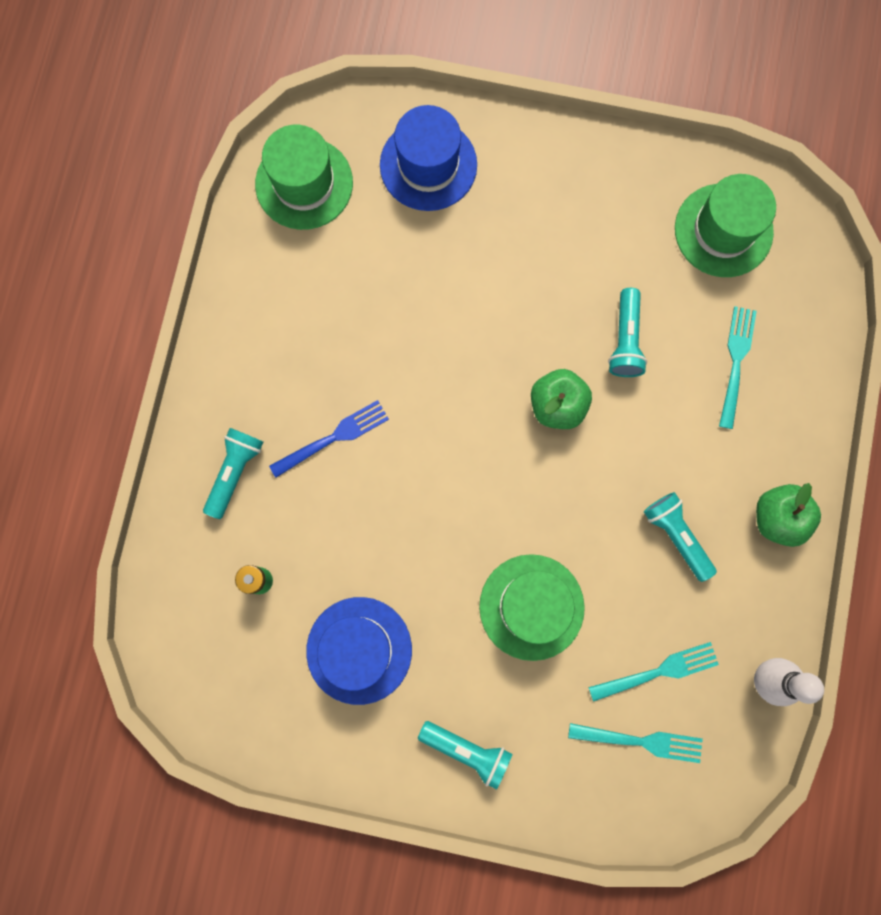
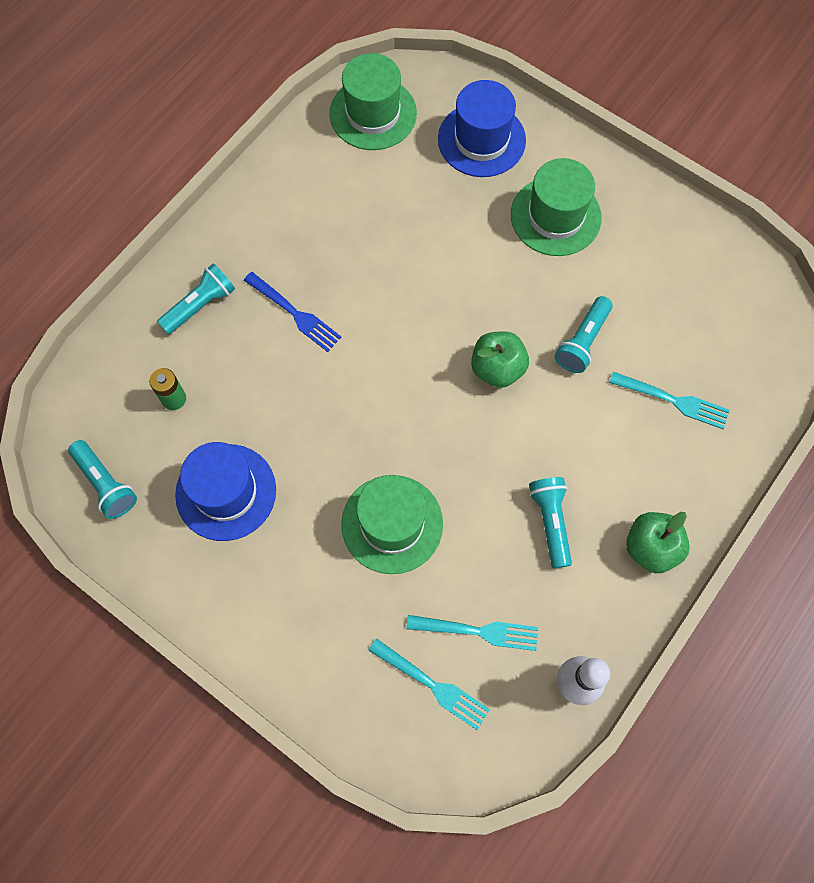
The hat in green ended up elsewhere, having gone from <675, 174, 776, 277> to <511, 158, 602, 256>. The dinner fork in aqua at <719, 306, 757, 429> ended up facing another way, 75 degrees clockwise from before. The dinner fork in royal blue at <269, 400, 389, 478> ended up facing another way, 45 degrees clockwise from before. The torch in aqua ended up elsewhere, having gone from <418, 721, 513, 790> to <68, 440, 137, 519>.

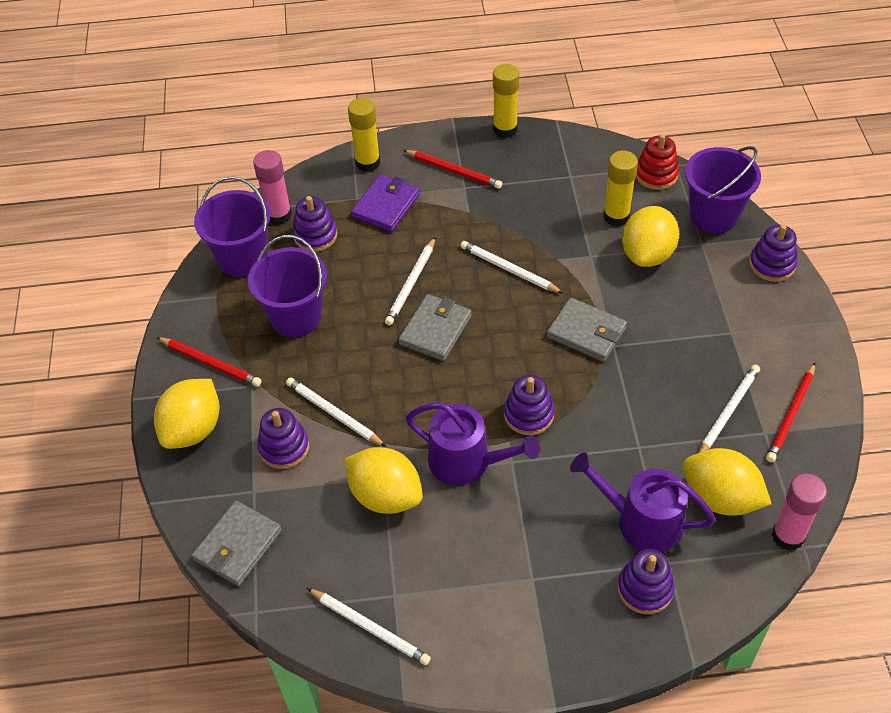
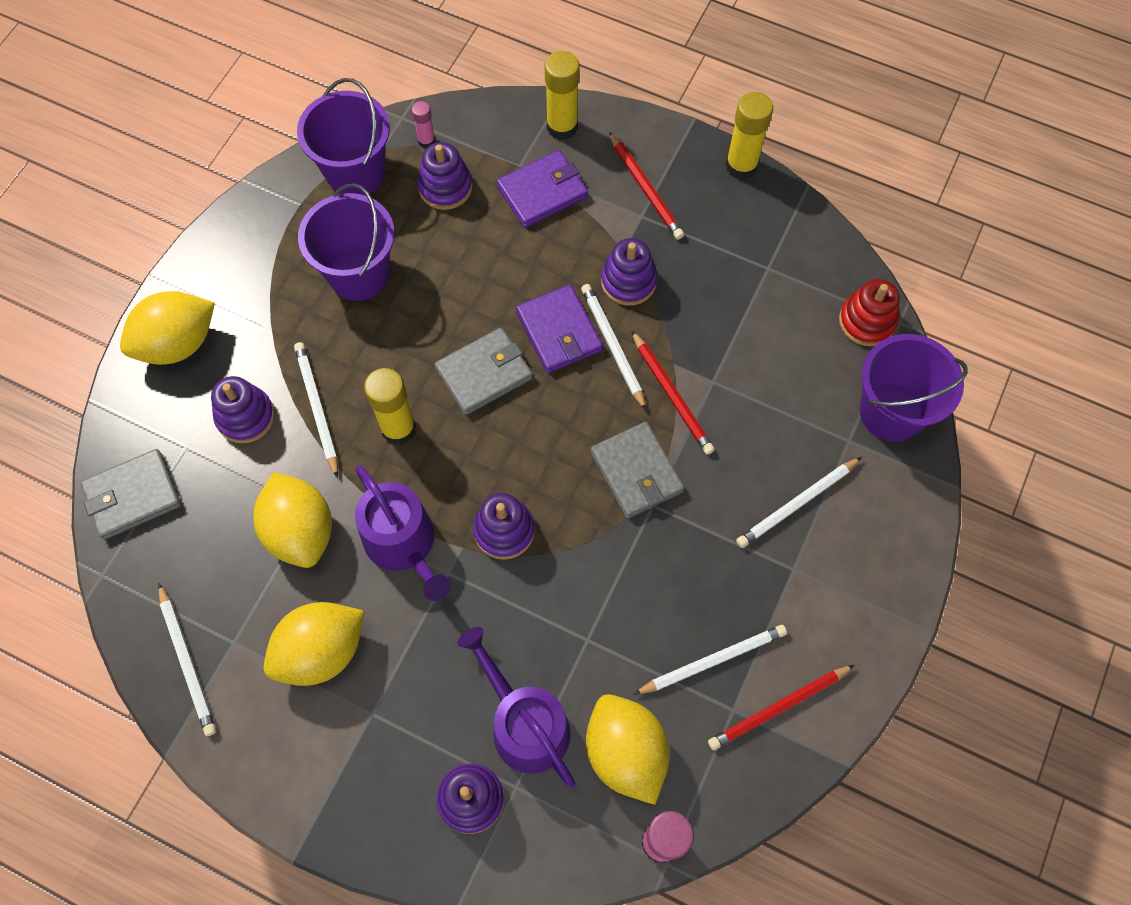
The size of the stick of glue in rosy at <253, 150, 292, 225> changed by a factor of 0.55. The stick of glue in yellow ended up elsewhere, having gone from <603, 151, 638, 226> to <364, 368, 416, 445>. The toy lemon in yellow ended up elsewhere, having gone from <622, 206, 679, 267> to <264, 602, 365, 686>. The stacking toy in violet ended up elsewhere, having gone from <749, 224, 798, 282> to <601, 238, 657, 306>. The lead pencil in white ended up elsewhere, having gone from <385, 237, 435, 325> to <736, 457, 862, 548>. The lead pencil in crimson ended up elsewhere, having gone from <157, 337, 262, 387> to <631, 330, 715, 455>. The second view gained the billfold in violet at <516, 285, 603, 373>.

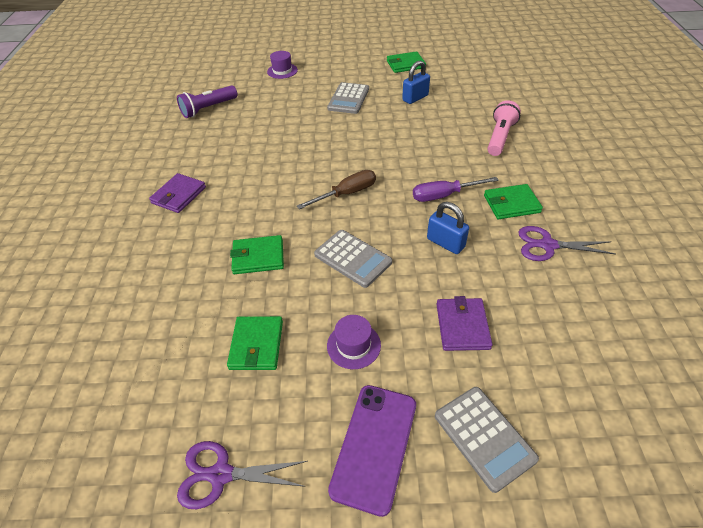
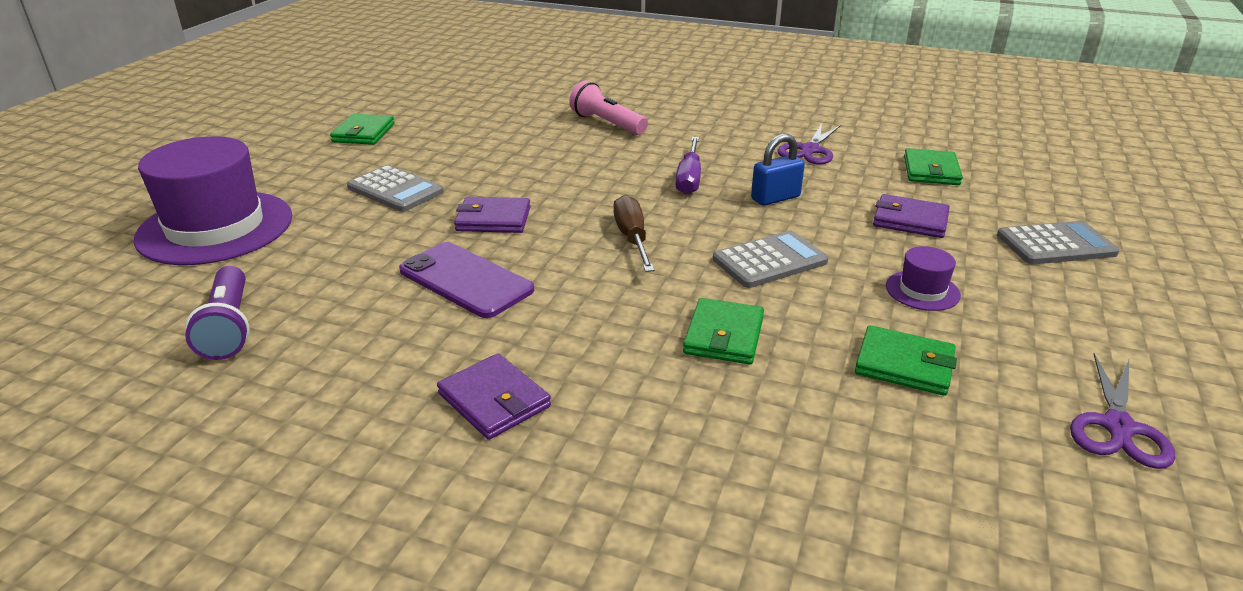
The size of the hat in violet at <267, 51, 298, 79> changed by a factor of 2.31. The second view lost the lock in royal blue at <402, 60, 430, 104>. The billfold in green ended up elsewhere, having gone from <484, 184, 543, 219> to <904, 148, 963, 185>. The smartphone in violet ended up elsewhere, having gone from <328, 385, 416, 517> to <399, 242, 534, 318>. The second view gained the billfold in violet at <454, 197, 531, 233>.

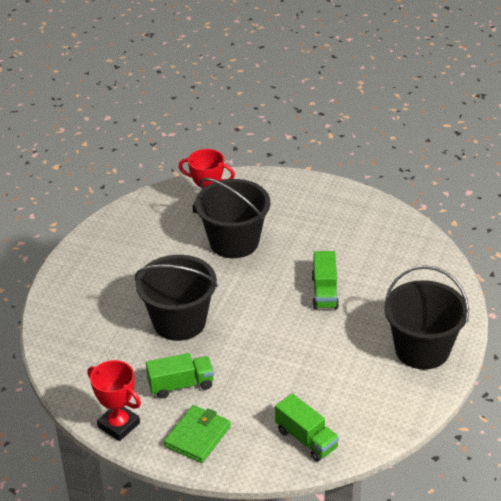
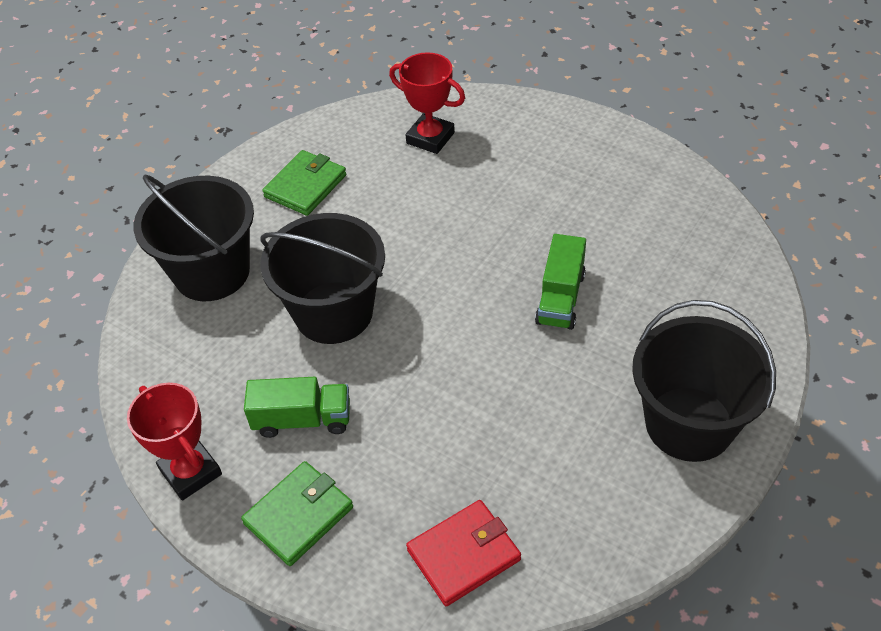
The pail in jet-black ended up elsewhere, having gone from <195, 178, 270, 258> to <134, 175, 254, 301>. Where the truck in green stood at <275, 394, 339, 462>, the billfold in crimson came to stand at <406, 500, 521, 606>. The second view gained the billfold in green at <262, 150, 346, 216>.

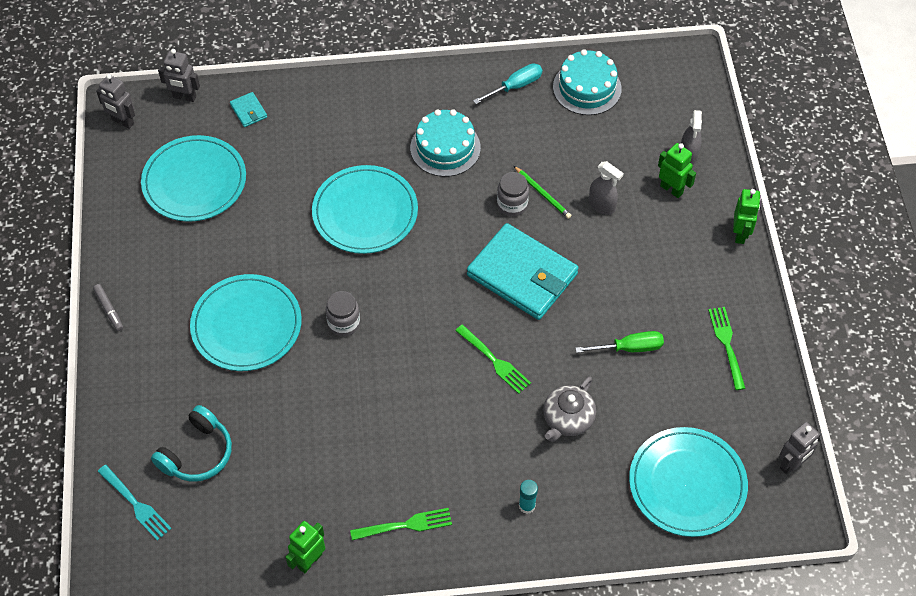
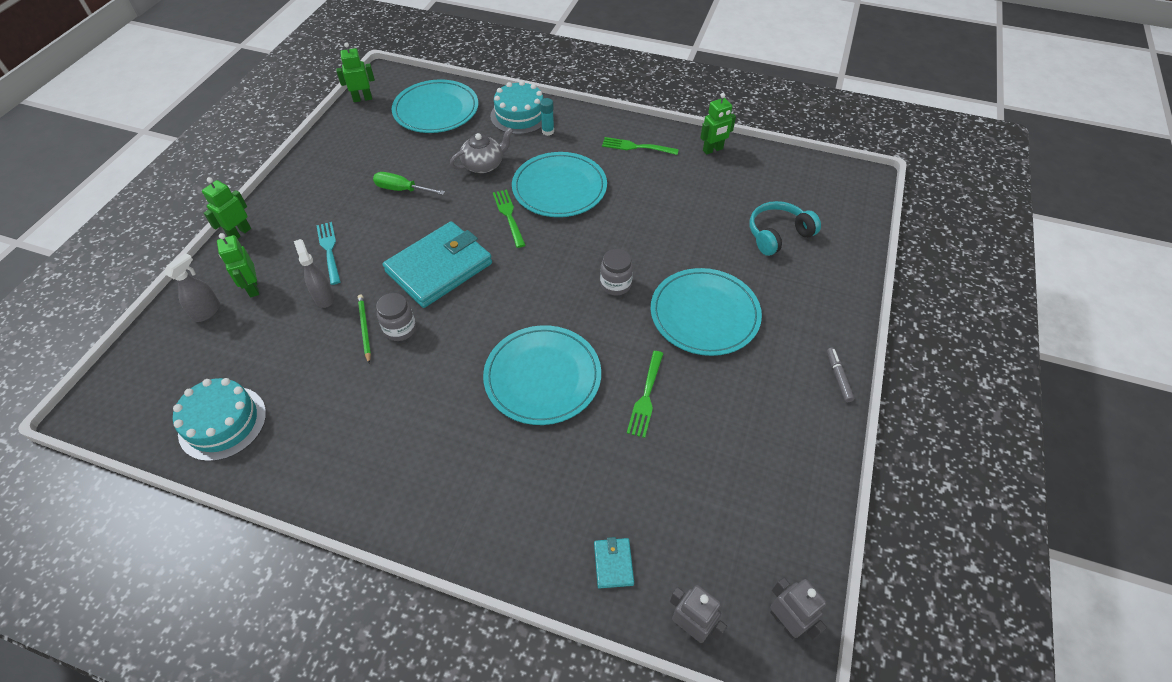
The second view lost the hand screwdriver in aqua at <473, 63, 542, 104>. The cake in aqua ended up elsewhere, having gone from <410, 109, 481, 177> to <490, 81, 543, 134>. The flat dish in aqua ended up elsewhere, having gone from <141, 135, 246, 222> to <512, 152, 607, 217>. The billfold in aqua at <467, 223, 579, 320> ended up facing another way, 75 degrees clockwise from before. The dinner fork in green ended up elsewhere, having gone from <708, 307, 746, 390> to <627, 351, 664, 438>. What was the robot in gray at <779, 422, 821, 475> turned into the robot in green at <336, 42, 375, 102>. The dinner fork in aqua ended up elsewhere, having gone from <97, 465, 172, 541> to <316, 222, 341, 285>.

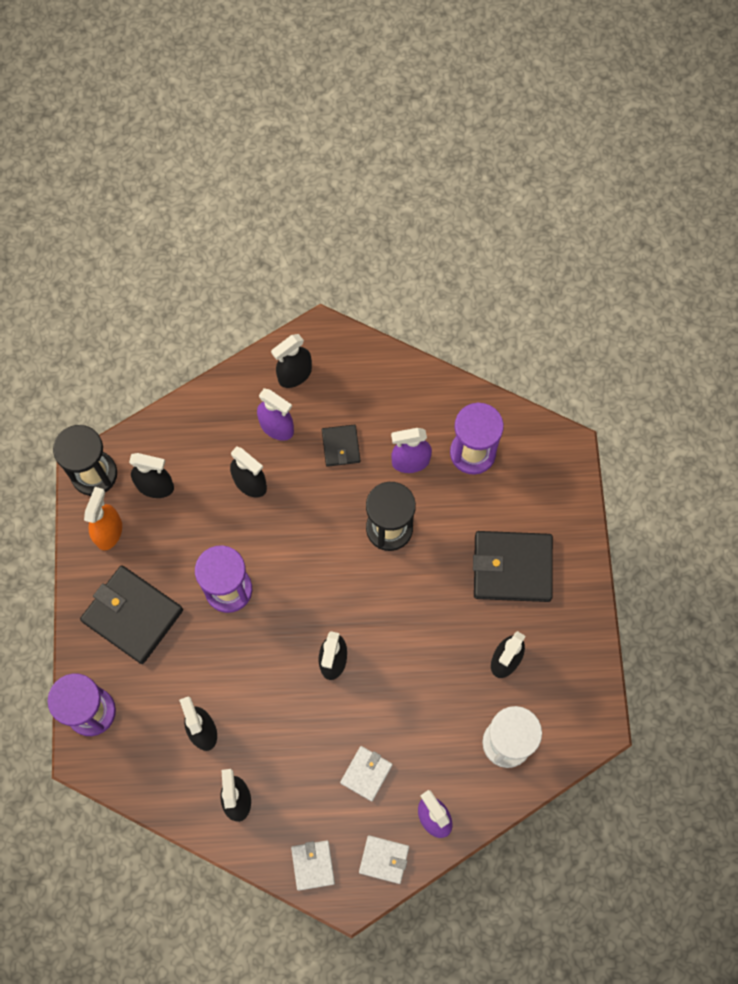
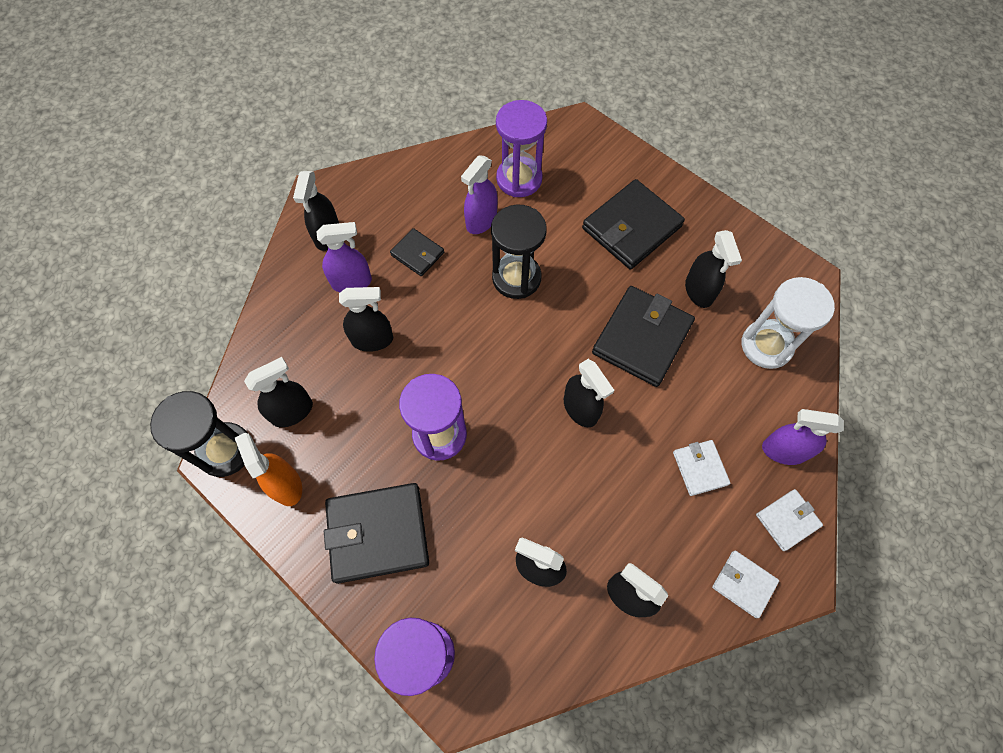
The second view gained the billfold in jet-black at <592, 286, 695, 387>.

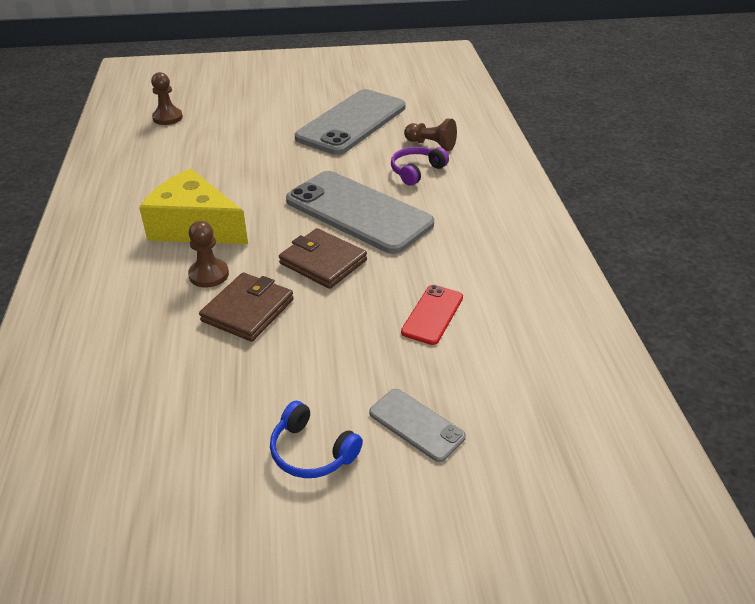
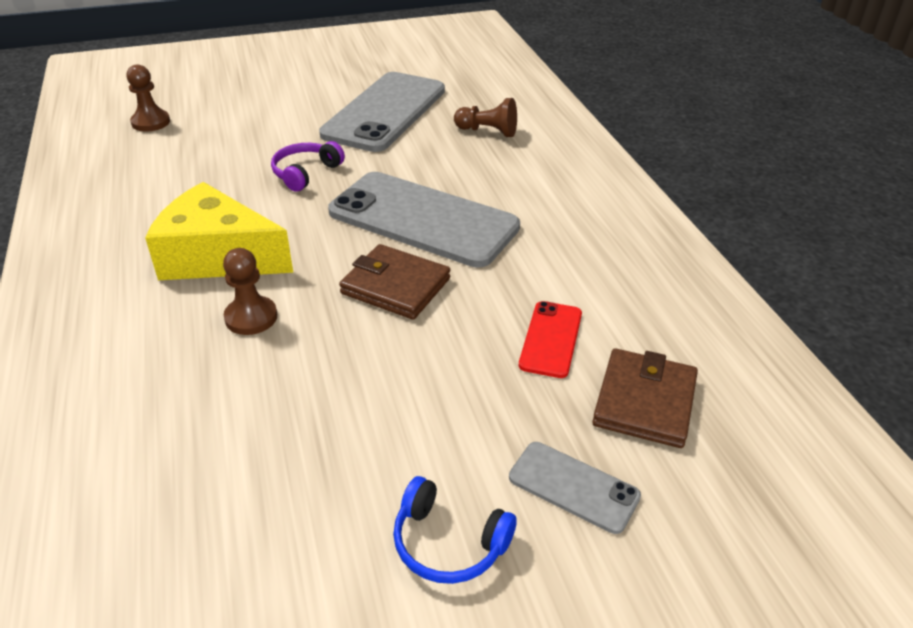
The headphones in violet ended up elsewhere, having gone from <391, 147, 449, 186> to <271, 141, 345, 192>. The billfold in brown ended up elsewhere, having gone from <199, 273, 294, 342> to <592, 348, 698, 448>.

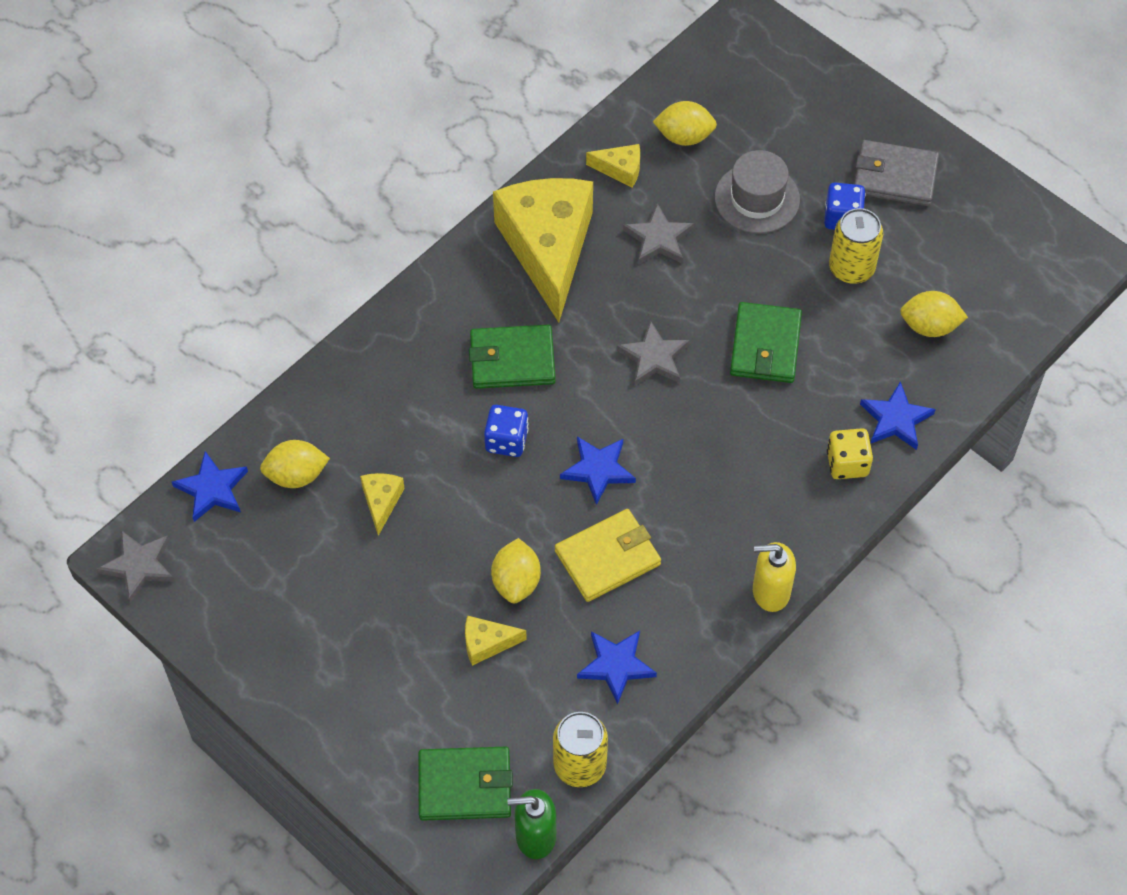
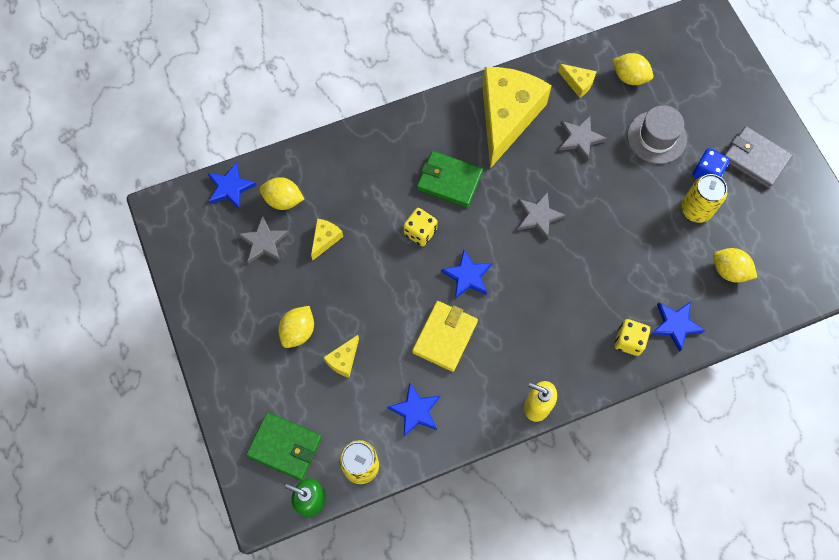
The second view lost the billfold in green at <730, 302, 802, 383>. What was the dice in royal blue at <484, 405, 529, 457> turned into the dice in yellow at <403, 208, 437, 246>. The billfold in yellow at <555, 509, 661, 602> ended up facing another way, 60 degrees counterclockwise from before. The star in gray ended up elsewhere, having gone from <97, 530, 175, 603> to <238, 215, 289, 263>. The toy lemon in yellow ended up elsewhere, having gone from <491, 538, 541, 603> to <278, 306, 314, 348>. The cheese wedge in yellow at <465, 616, 527, 666> ended up facing another way, 75 degrees counterclockwise from before.

